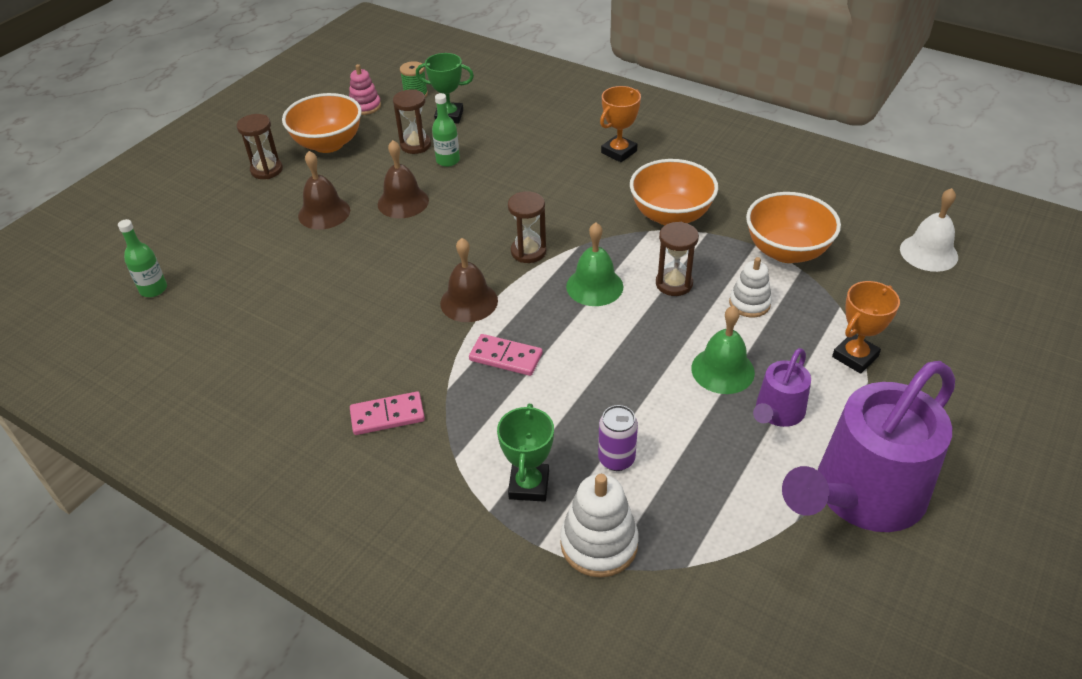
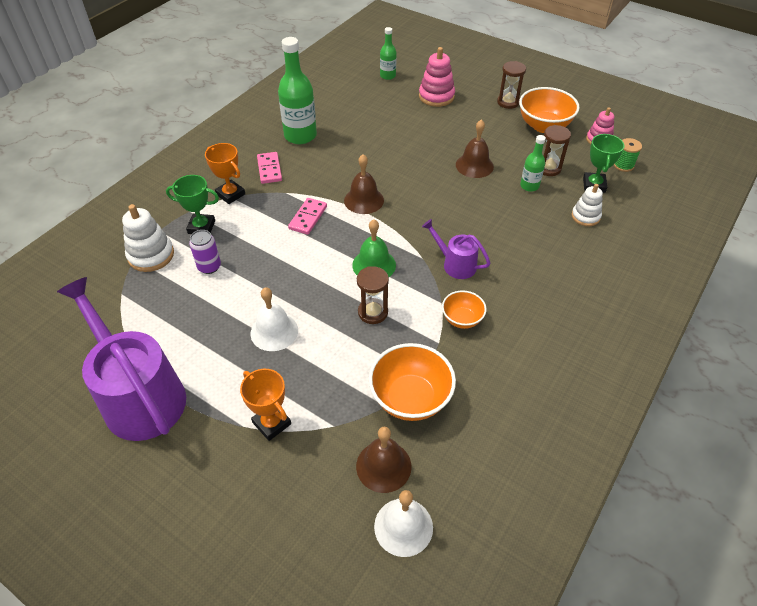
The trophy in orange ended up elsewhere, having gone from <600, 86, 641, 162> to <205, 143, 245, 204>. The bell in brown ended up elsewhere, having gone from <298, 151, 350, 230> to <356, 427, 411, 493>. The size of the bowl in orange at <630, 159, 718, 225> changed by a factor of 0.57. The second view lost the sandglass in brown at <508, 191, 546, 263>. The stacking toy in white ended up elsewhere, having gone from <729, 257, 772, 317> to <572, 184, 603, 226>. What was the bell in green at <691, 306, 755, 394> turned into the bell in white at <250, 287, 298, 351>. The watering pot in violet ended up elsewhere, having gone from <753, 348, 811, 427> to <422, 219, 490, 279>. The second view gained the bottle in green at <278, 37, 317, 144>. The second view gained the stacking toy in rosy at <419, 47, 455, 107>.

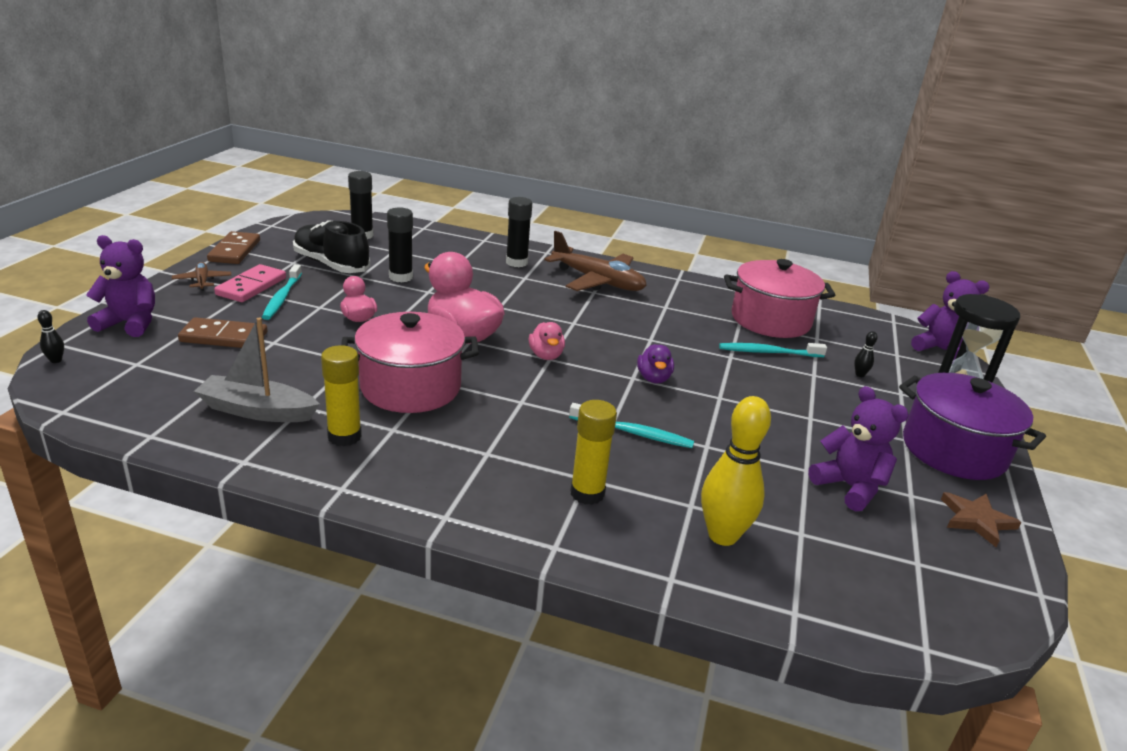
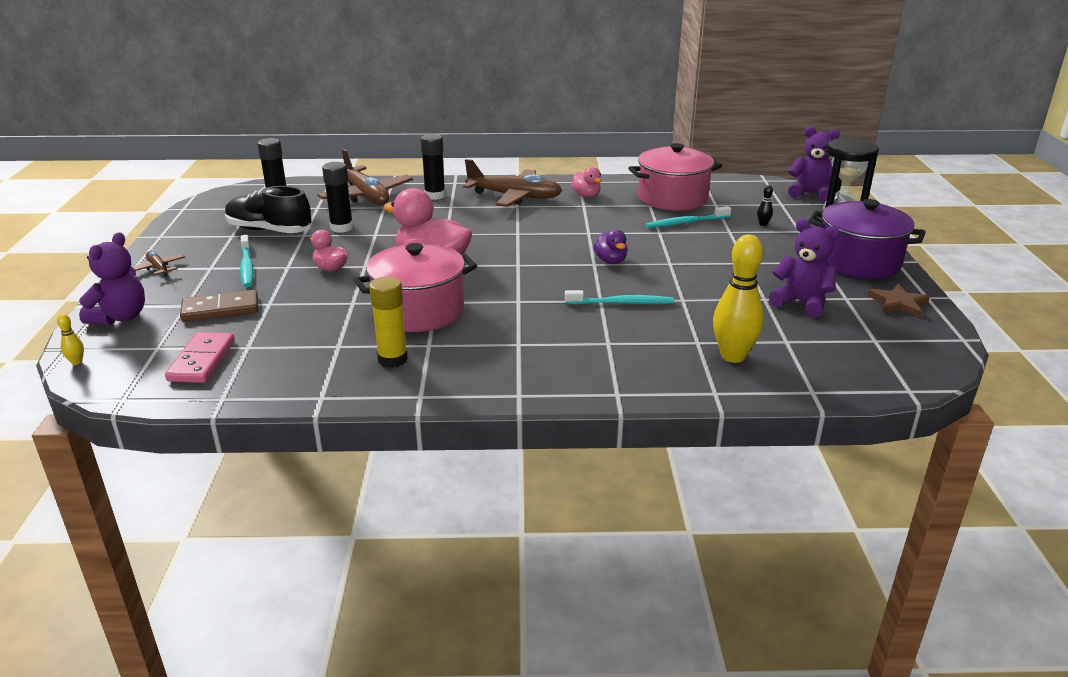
The second view lost the domino in brown at <207, 231, 260, 264>. The stuffed bear in violet at <86, 235, 155, 337> ended up facing another way, 120 degrees clockwise from before. The domino in rosy ended up elsewhere, having gone from <214, 264, 286, 302> to <165, 332, 235, 383>. What was the tenpin in jet-black at <37, 310, 64, 363> turned into the tenpin in yellow at <57, 314, 84, 365>. The second view lost the boat in gray at <194, 318, 320, 422>. The duck in rosy ended up elsewhere, having gone from <529, 322, 565, 360> to <571, 167, 602, 197>. The second view lost the stick of glue in yellow at <570, 400, 617, 505>. The second view gained the plane in brown at <317, 149, 413, 205>.

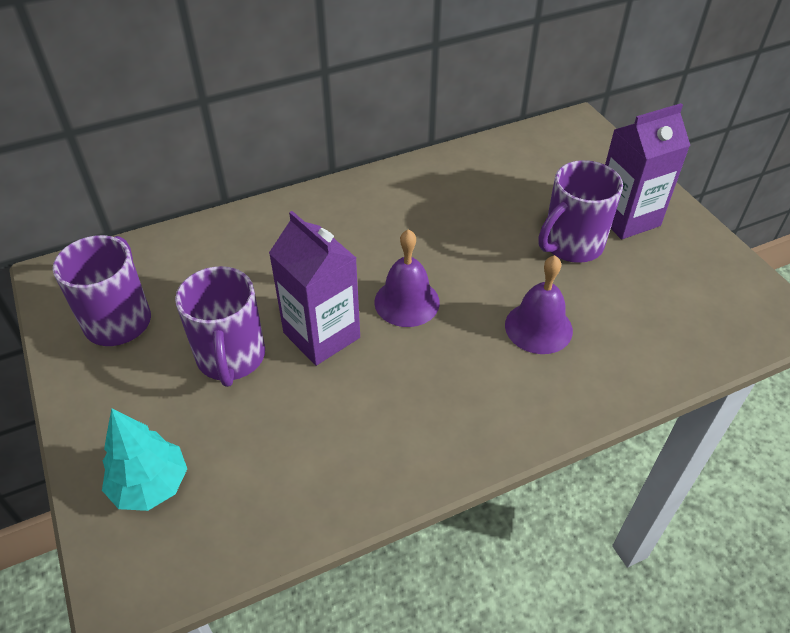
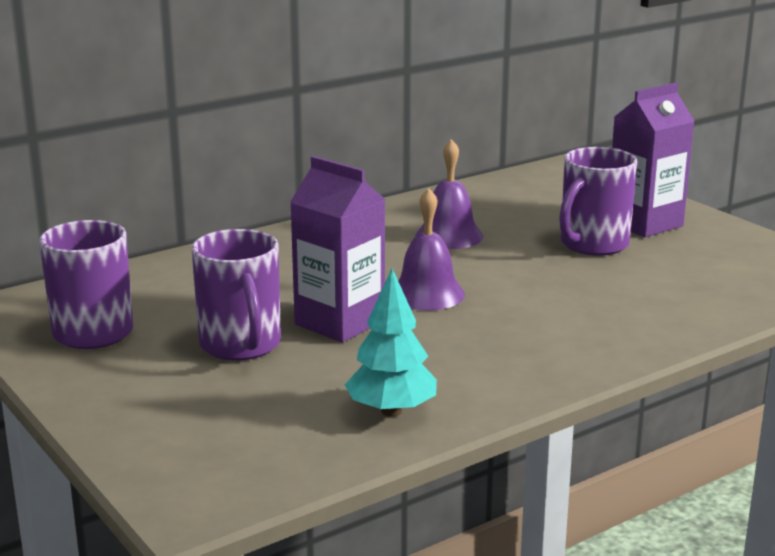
The bell in violet ended up elsewhere, having gone from <505, 255, 573, 354> to <415, 139, 483, 249>. The tree in aqua ended up elsewhere, having gone from <102, 408, 187, 511> to <345, 268, 437, 417>.

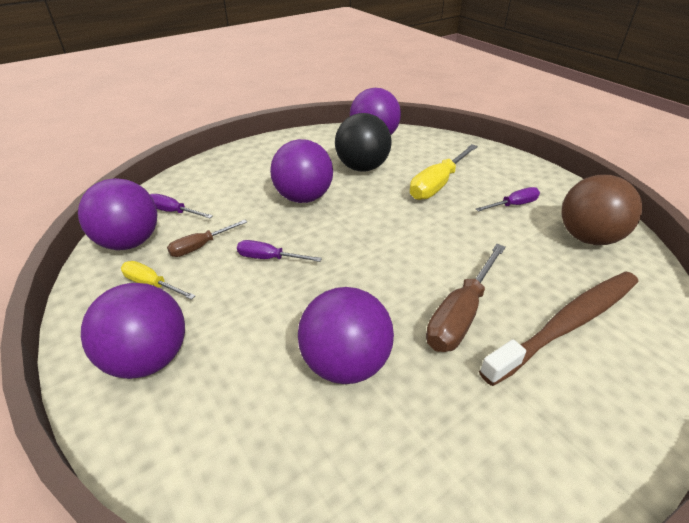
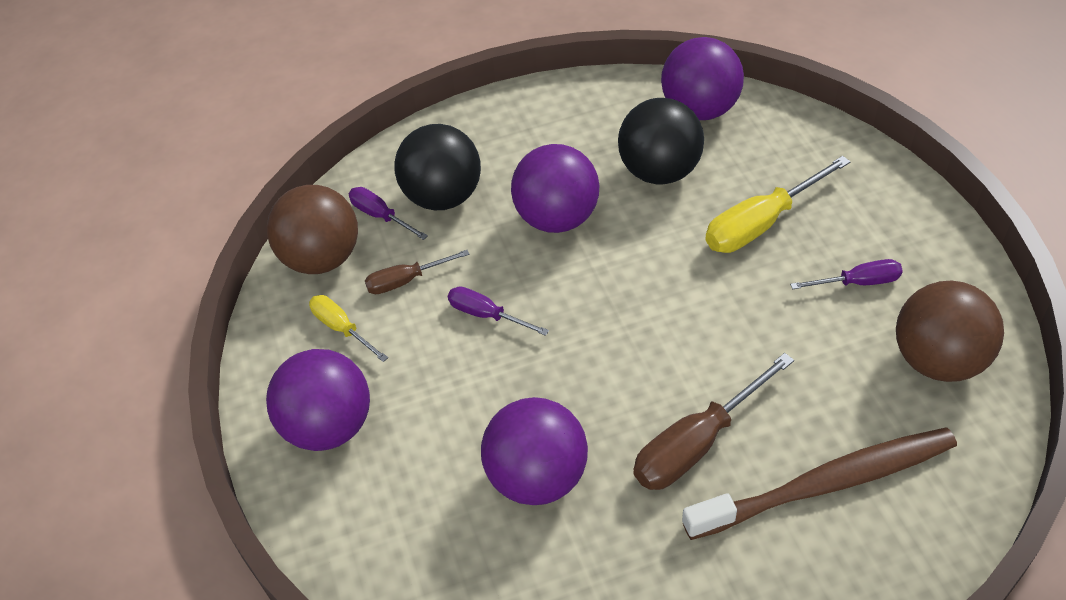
What was the ball in violet at <78, 178, 158, 250> turned into the ball in brown at <267, 185, 358, 274>. The second view gained the ball in jet-black at <394, 124, 481, 210>.

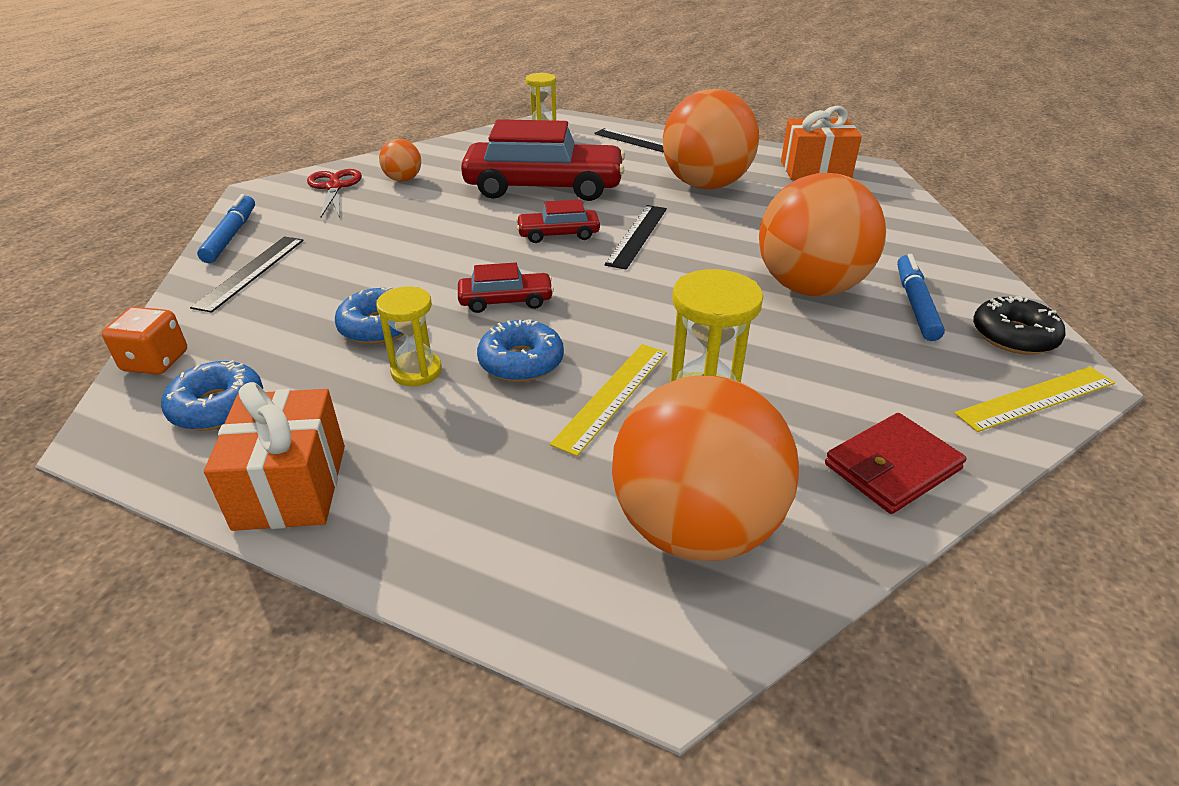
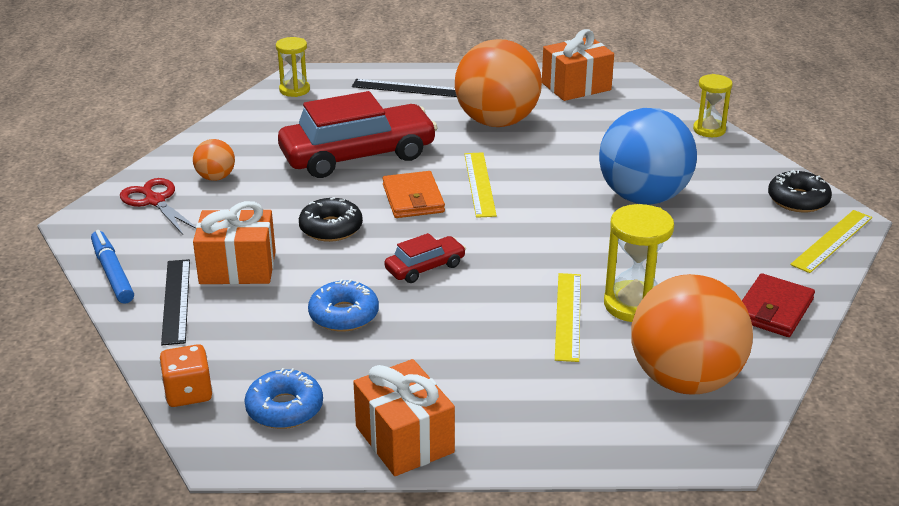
What was the ball in orange at <759, 173, 886, 296> turned into the ball in royal blue at <599, 108, 697, 204>. Where the toy car in crimson stood at <516, 199, 600, 243>, the billfold in orange came to stand at <382, 171, 445, 218>. What was the ruler in jet-black at <605, 205, 667, 270> turned into the ruler in yellow at <464, 152, 497, 218>. The second view lost the marker in royal blue at <897, 254, 945, 341>. The sandglass in yellow ended up elsewhere, having gone from <376, 287, 442, 386> to <693, 74, 732, 137>. The second view lost the glazed donut in royal blue at <477, 319, 564, 382>. The second view gained the glazed donut in jet-black at <299, 197, 363, 242>. The second view gained the wrapped gift in orange at <193, 201, 276, 285>.

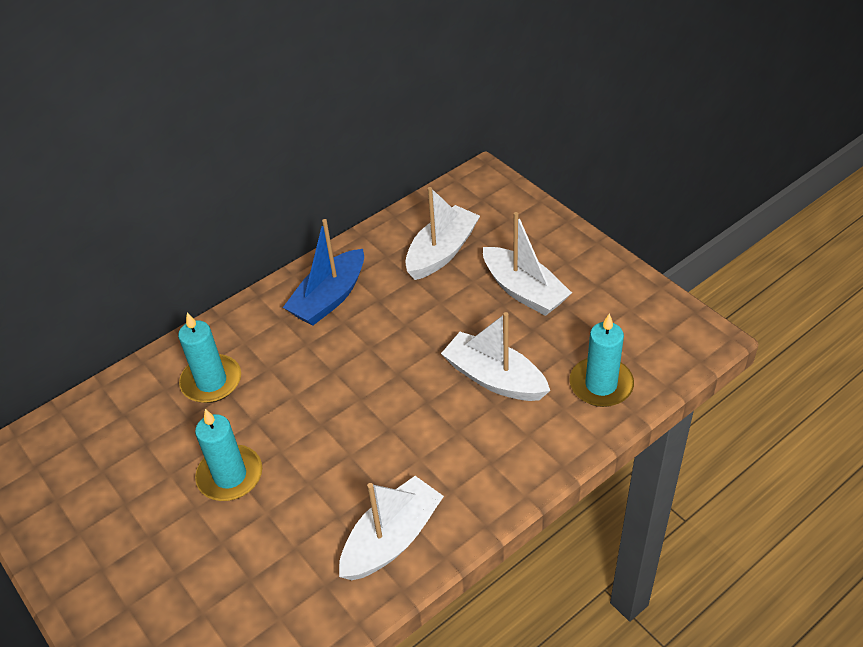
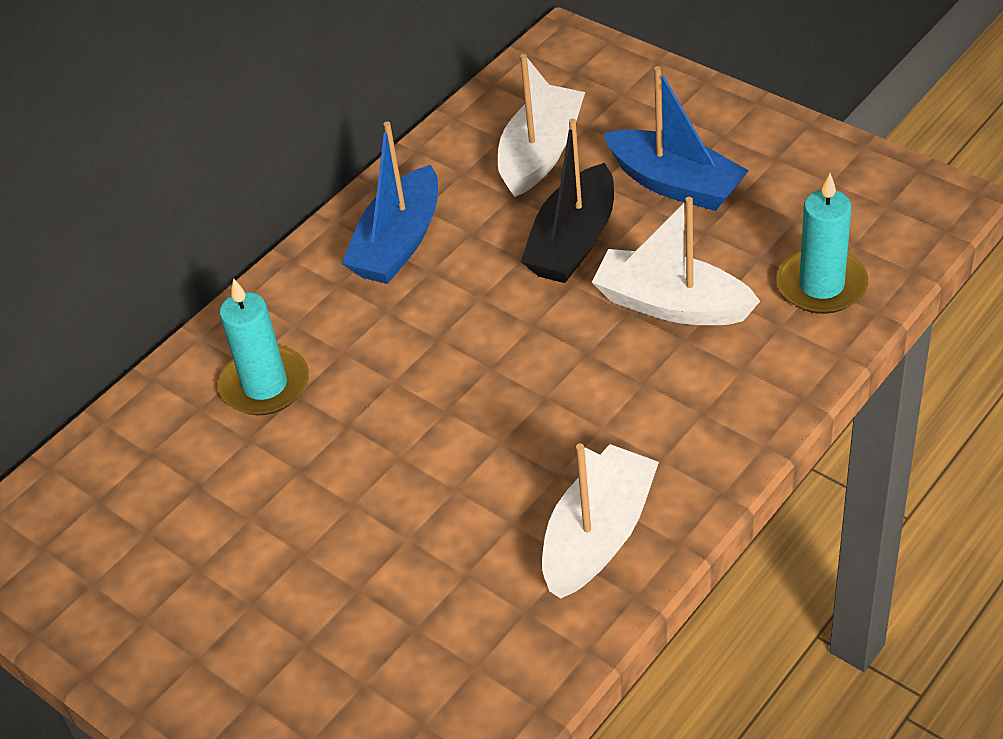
What was the boat in white at <483, 212, 572, 316> turned into the boat in royal blue at <603, 66, 749, 211>. The second view lost the wax candle in aqua at <195, 409, 262, 501>. The second view gained the boat in jet-black at <521, 119, 614, 283>.

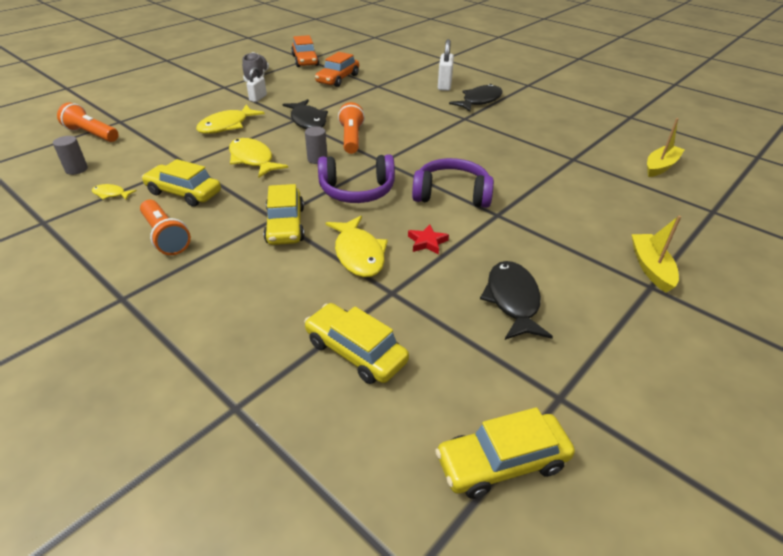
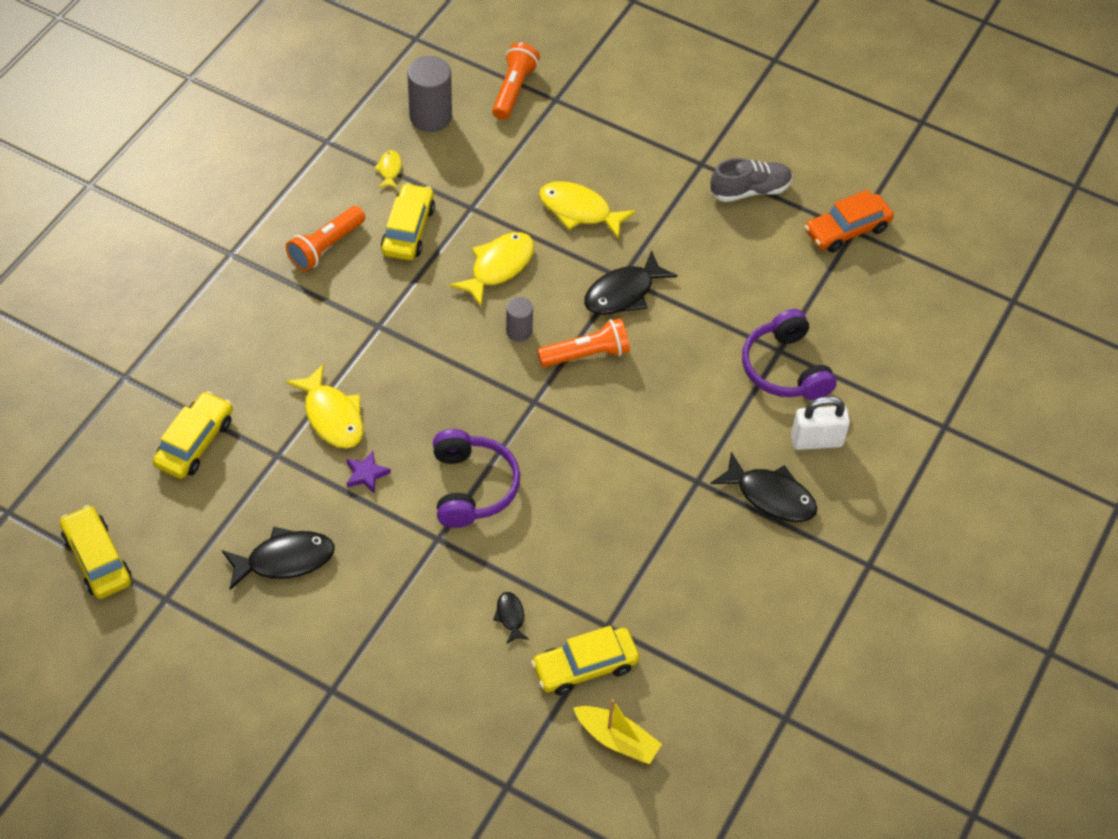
The second view lost the toy car in orange at <315, 52, 359, 87>. The second view lost the lock in white at <247, 67, 267, 102>. The size of the cylinder shape in gray at <53, 136, 88, 175> changed by a factor of 1.74. The headphones in violet ended up elsewhere, having gone from <318, 154, 395, 203> to <742, 309, 837, 400>. The toy car in yellow ended up elsewhere, having gone from <264, 184, 304, 245> to <531, 626, 640, 695>. The fish figure in yellow at <325, 216, 388, 277> ended up facing another way, 90 degrees counterclockwise from before. The second view lost the boat in yellow at <631, 216, 681, 293>. What was the star in crimson at <408, 224, 449, 255> turned into the star in violet at <346, 451, 391, 494>. The second view gained the fish figure in jet-black at <493, 592, 529, 644>.

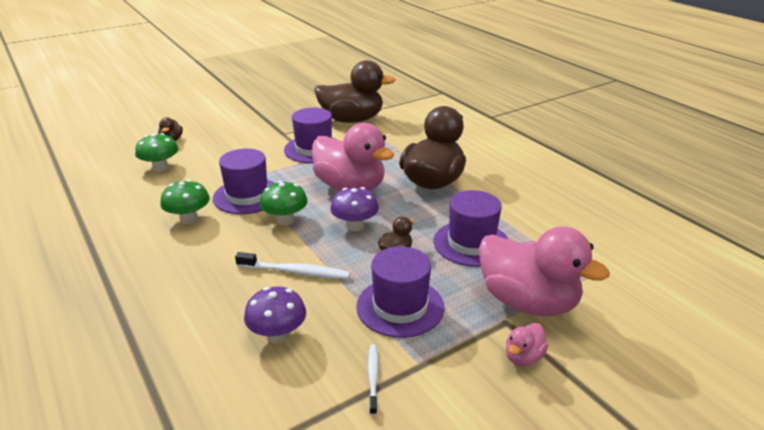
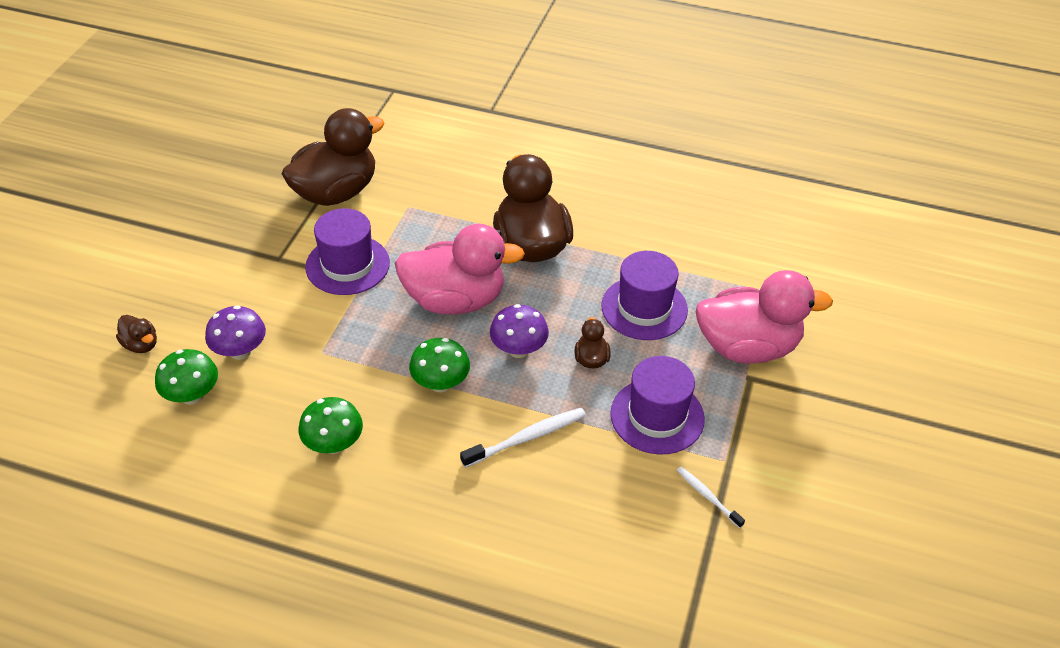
The second view lost the hat in violet at <213, 149, 275, 214>. The fungus in violet ended up elsewhere, having gone from <244, 286, 306, 343> to <205, 305, 266, 360>. The second view lost the duck in rosy at <506, 323, 548, 366>.

